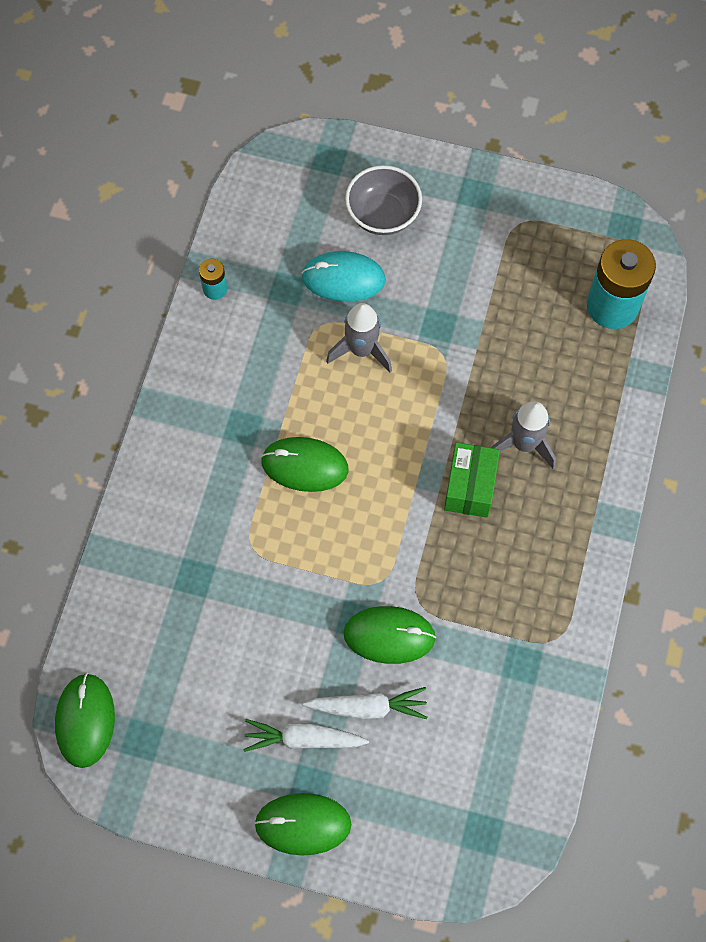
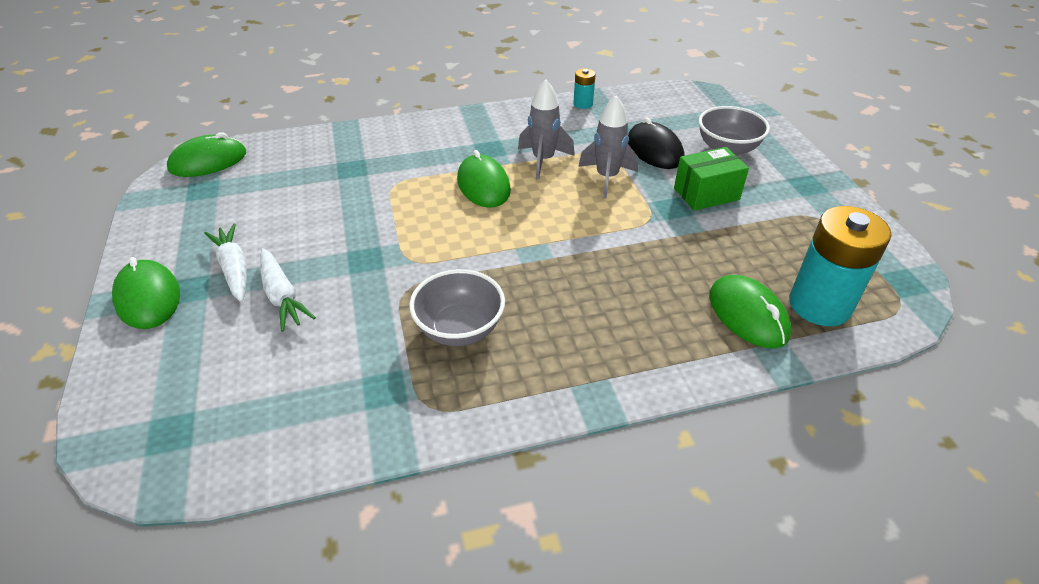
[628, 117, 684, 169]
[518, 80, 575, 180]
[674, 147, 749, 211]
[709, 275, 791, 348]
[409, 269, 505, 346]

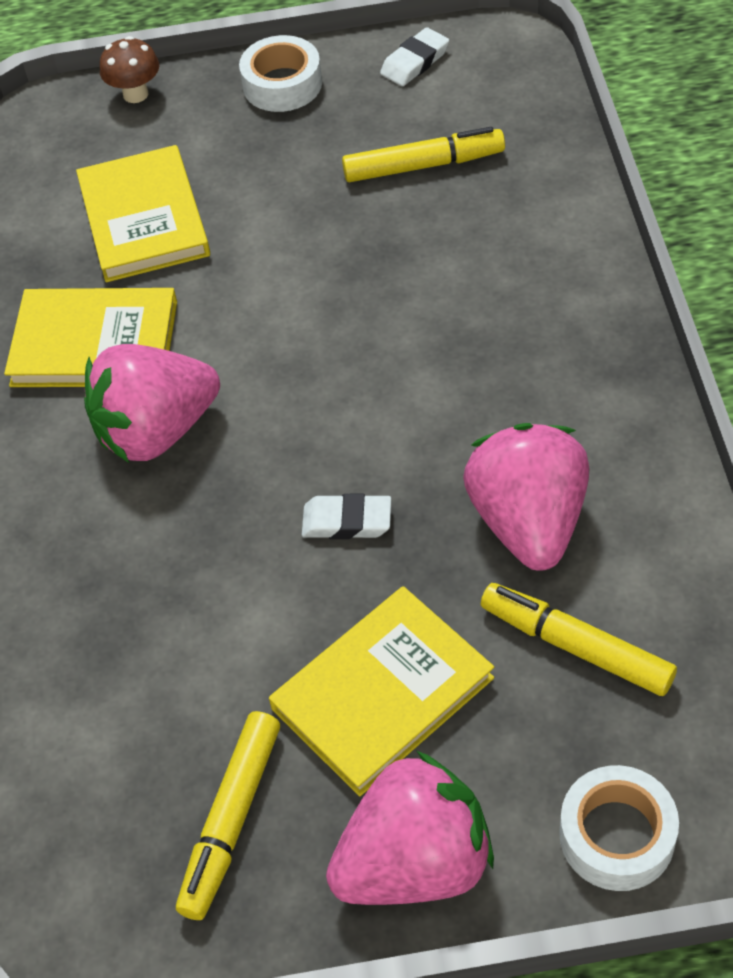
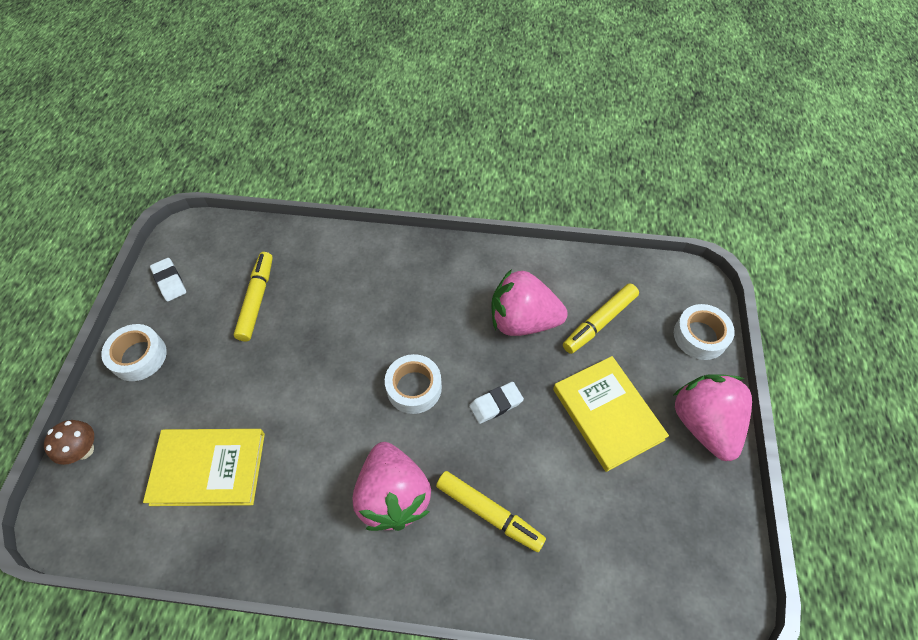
[4, 288, 177, 387] (first image)
[469, 382, 524, 424]
[436, 471, 546, 552]
[385, 354, 442, 414]

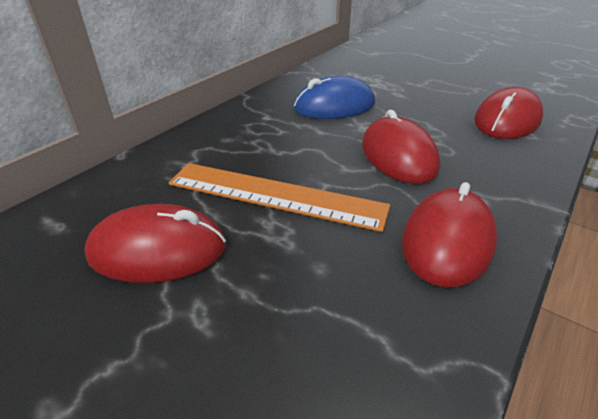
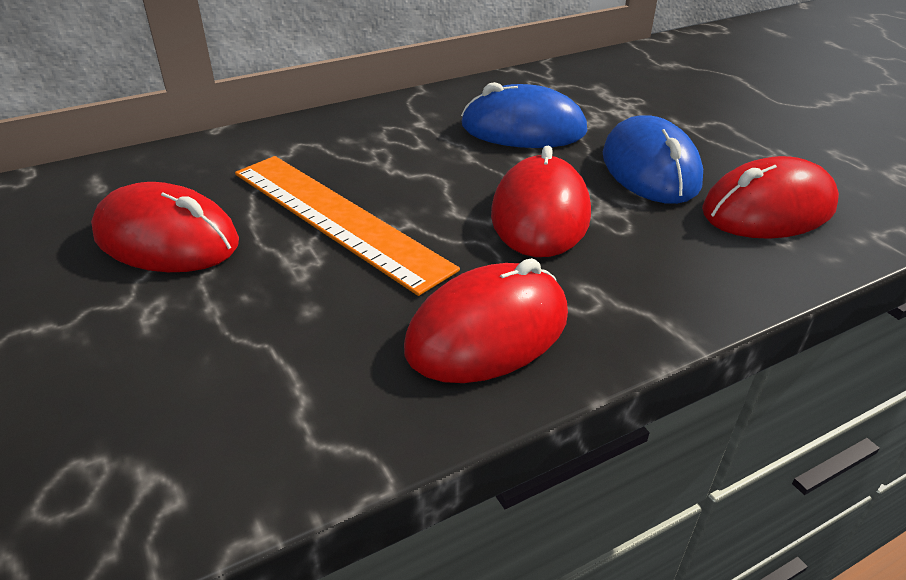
[603, 115, 703, 204]

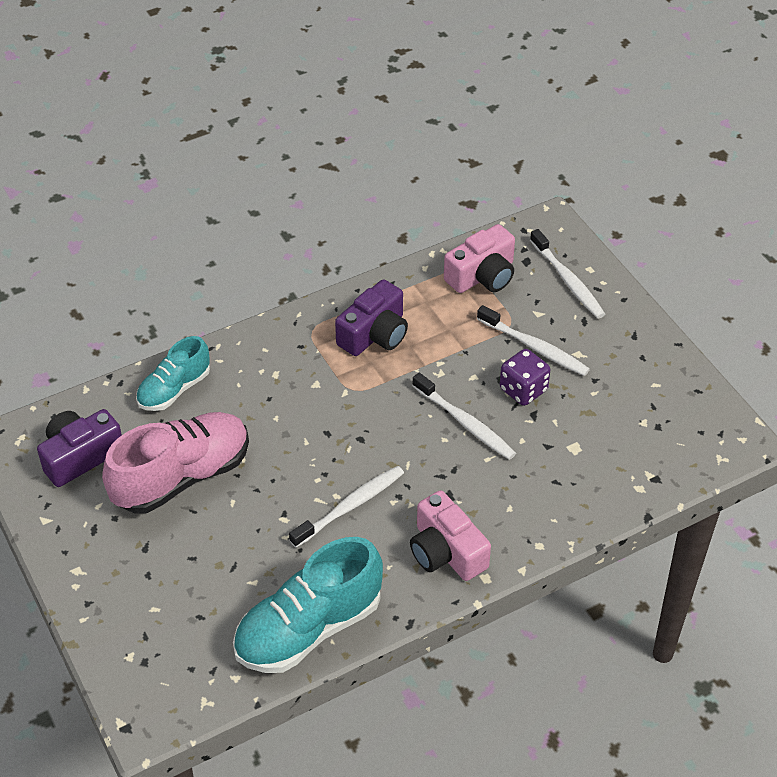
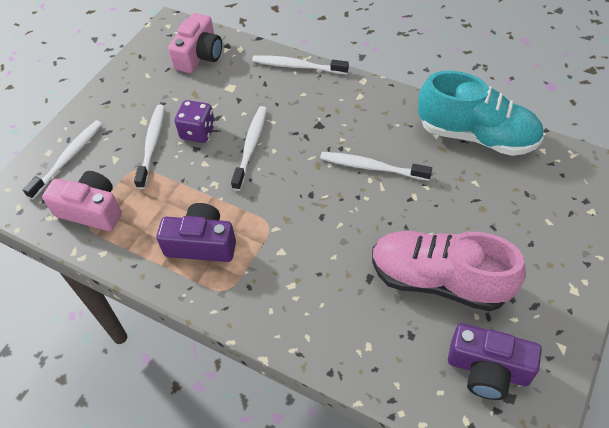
[136, 336, 210, 411] (first image)
[168, 13, 222, 73]
[252, 55, 349, 74]

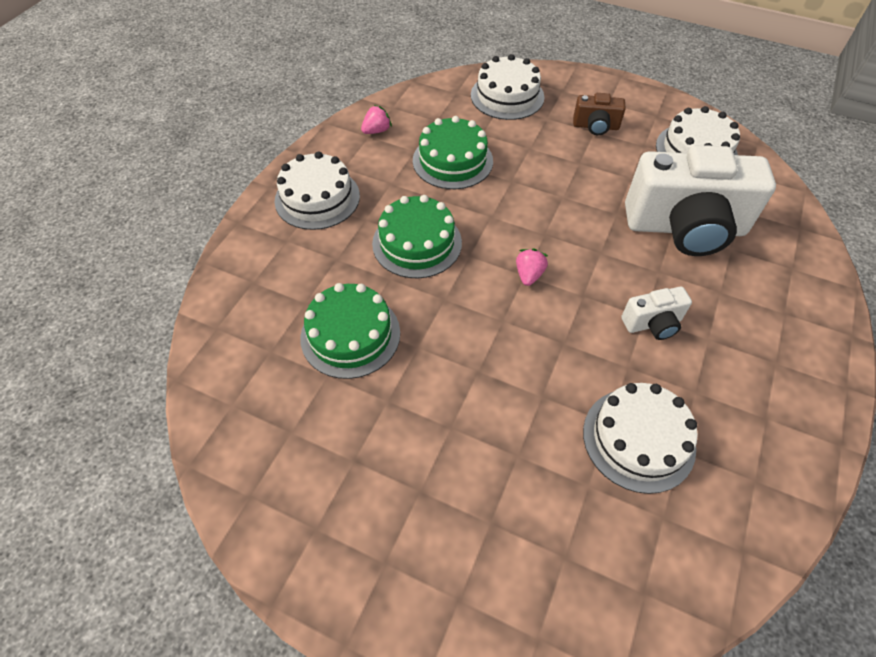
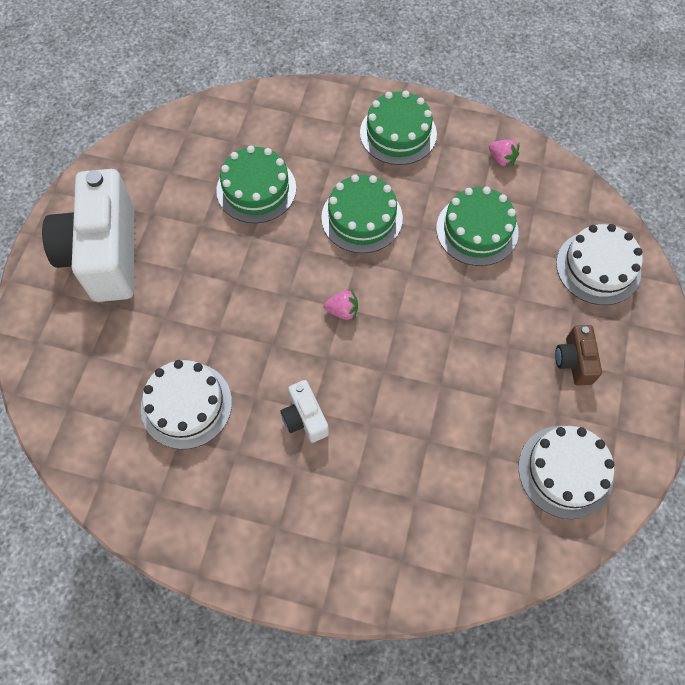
[42, 169, 134, 302]
[360, 90, 437, 165]

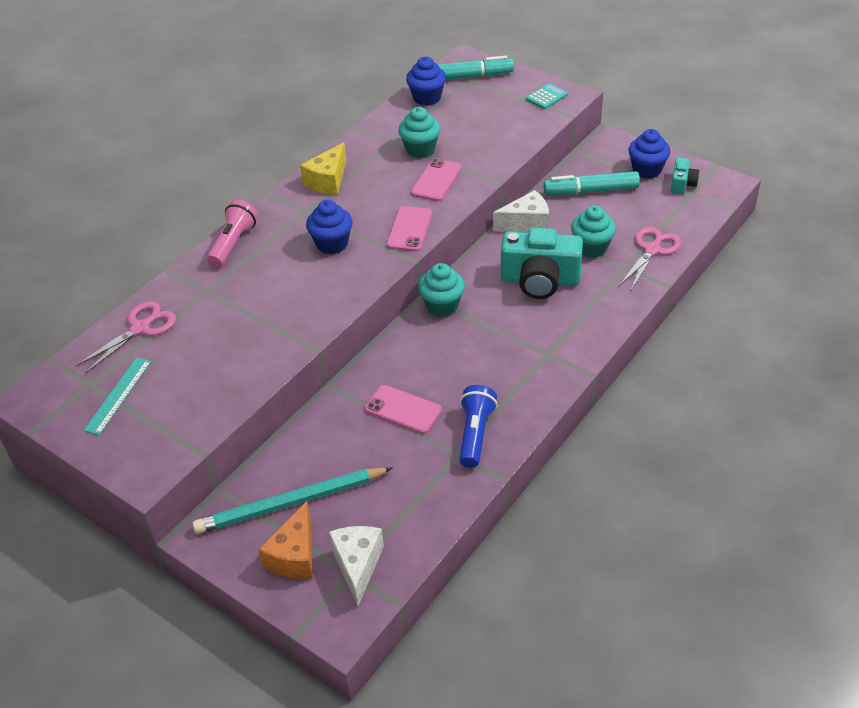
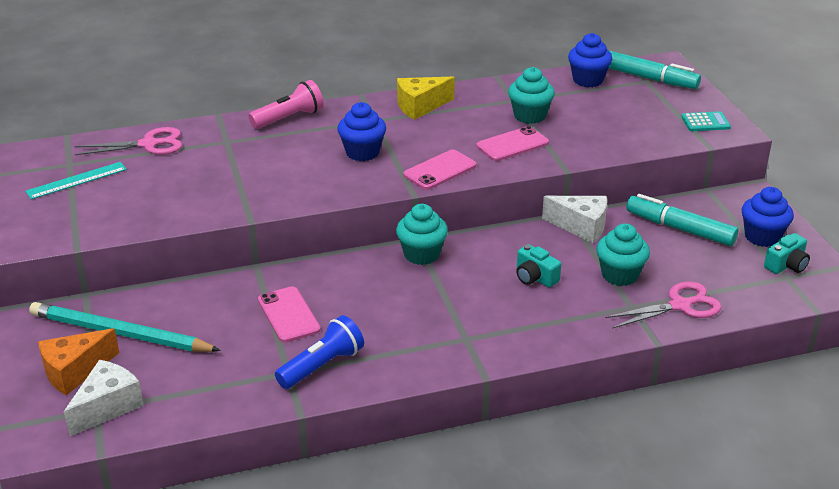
[516, 244, 561, 288]

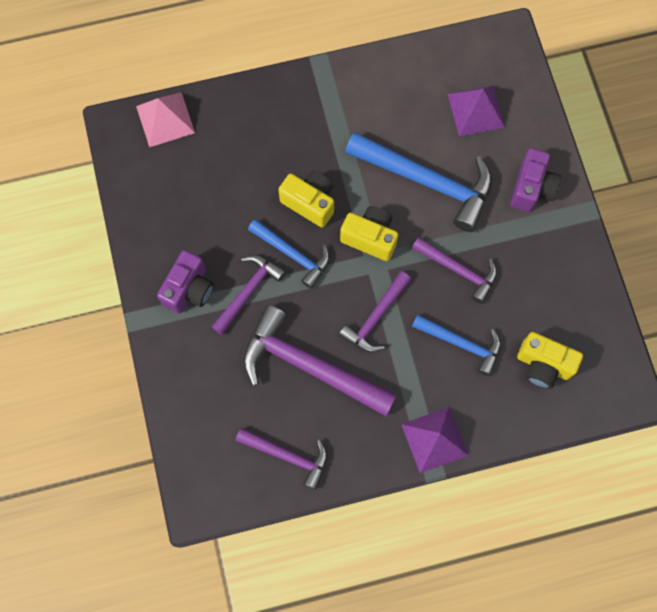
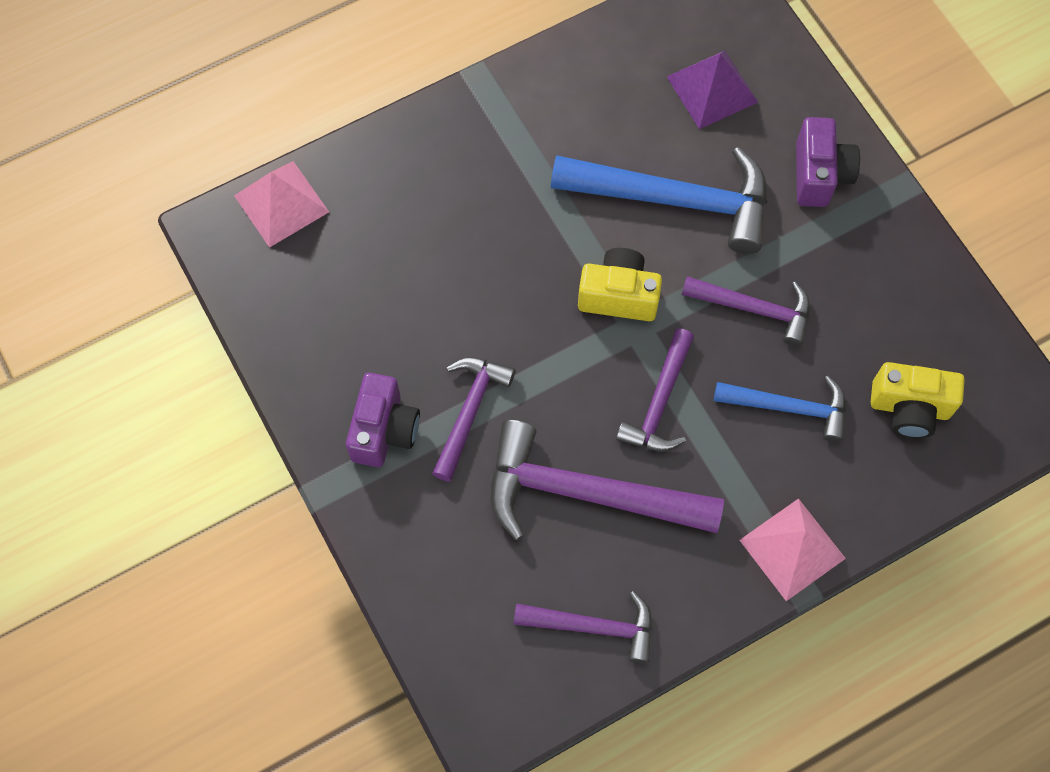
[278, 171, 334, 228] (first image)
[248, 219, 330, 289] (first image)
[740, 498, 846, 601]

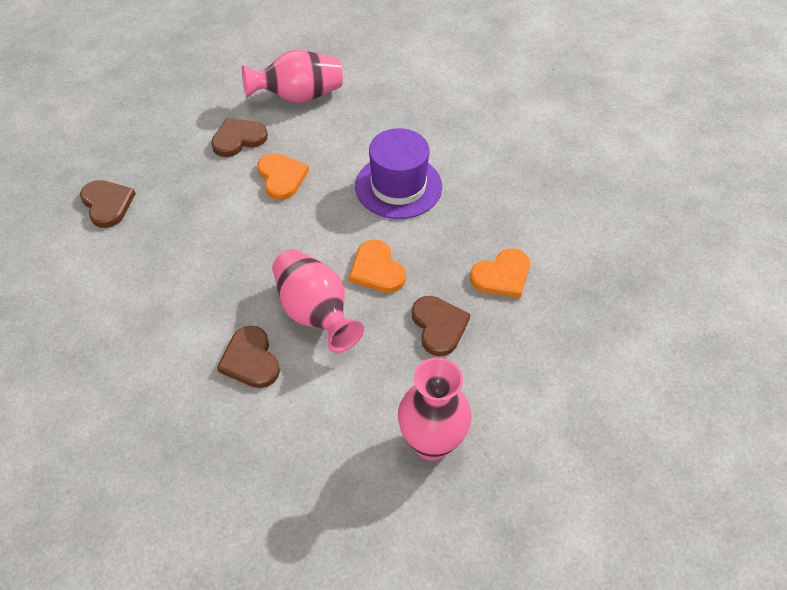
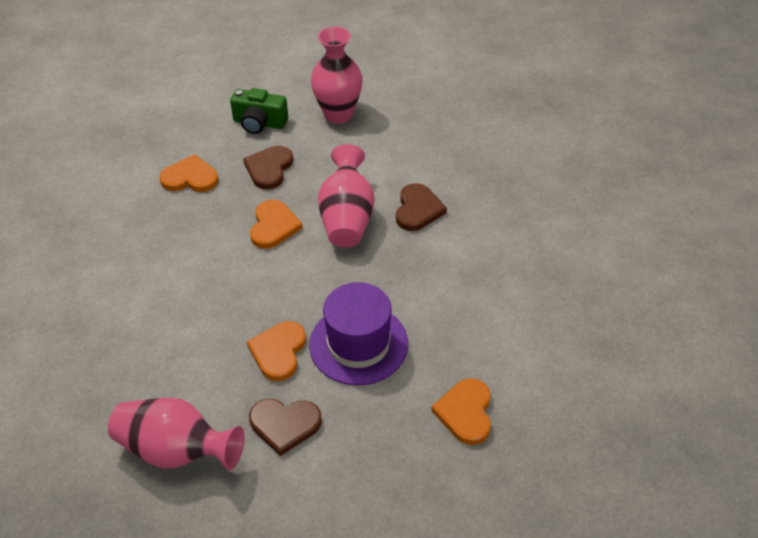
[309, 282, 408, 385]
[431, 378, 491, 445]
[230, 88, 288, 134]

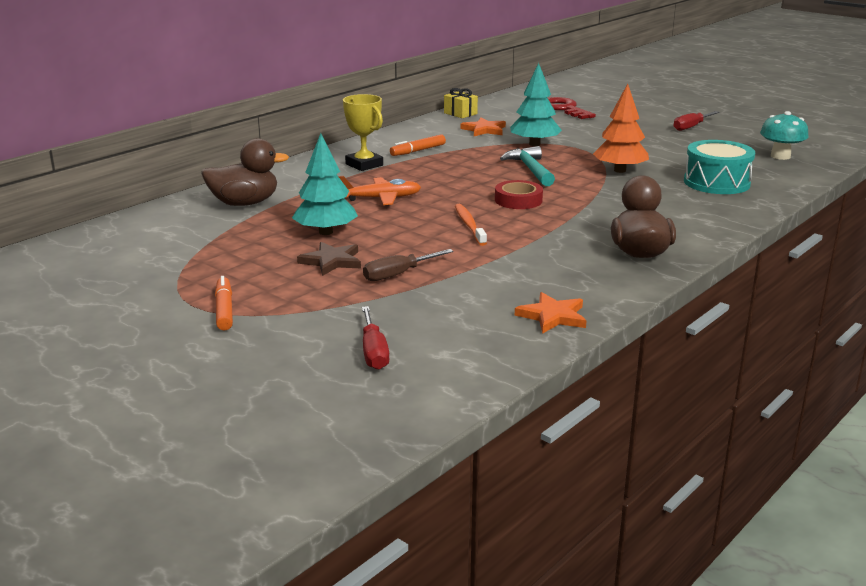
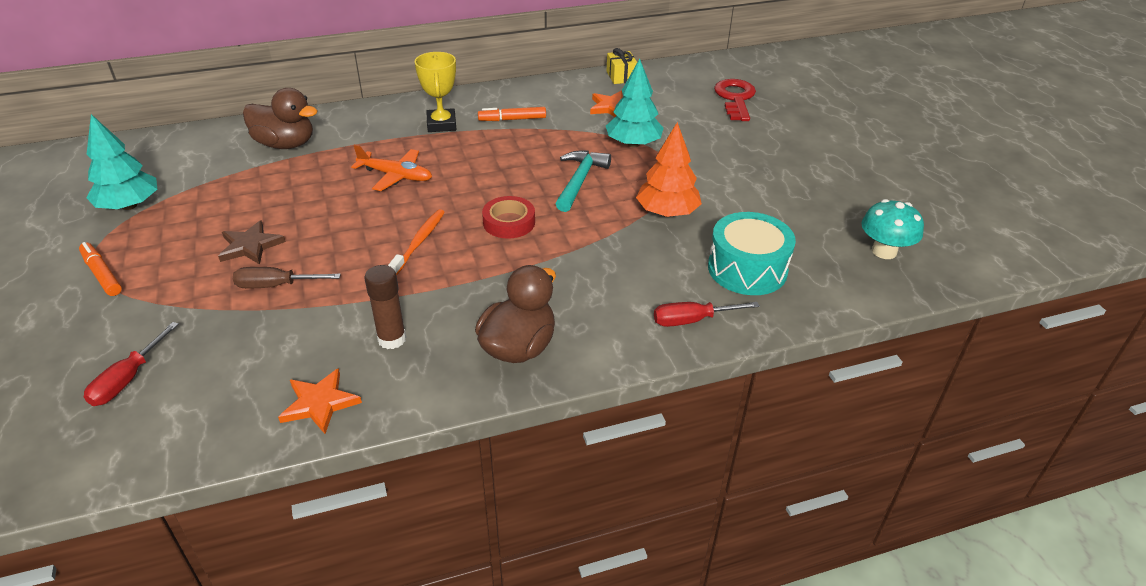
[654, 302, 760, 327]
[86, 114, 157, 210]
[79, 242, 122, 296]
[364, 265, 406, 349]

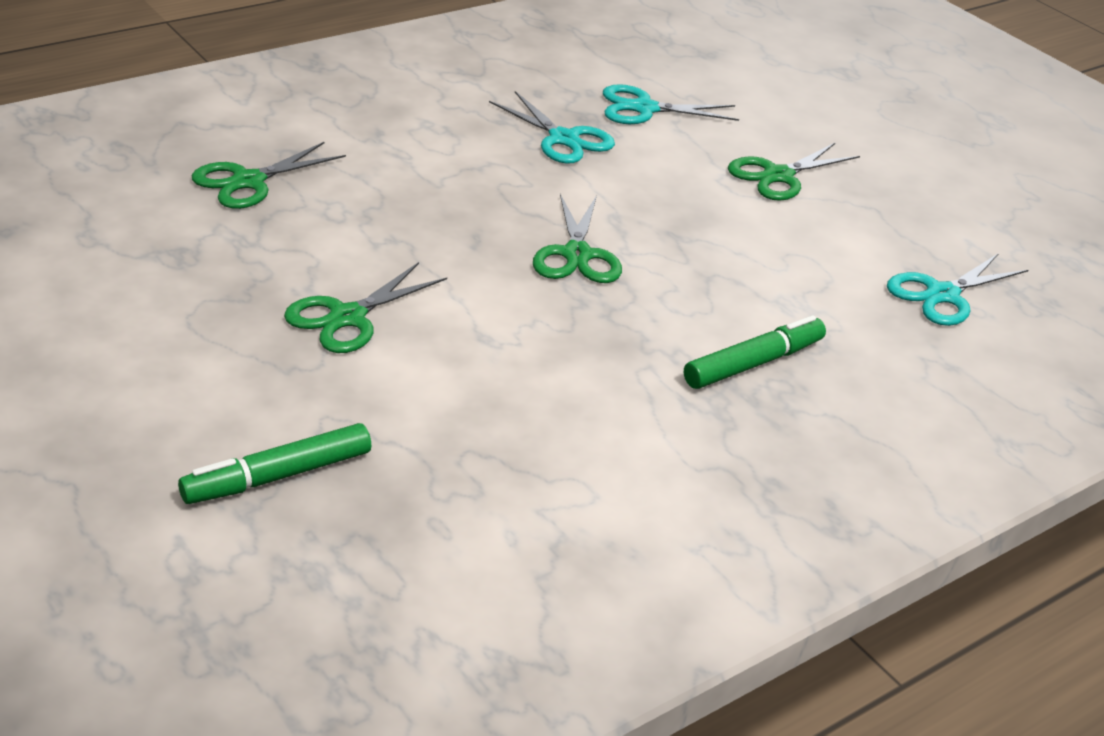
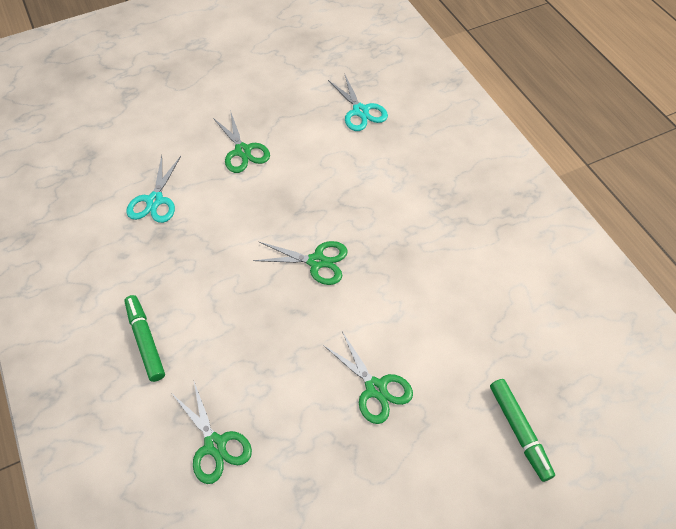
[489, 91, 615, 164] (first image)
[124, 295, 165, 382]

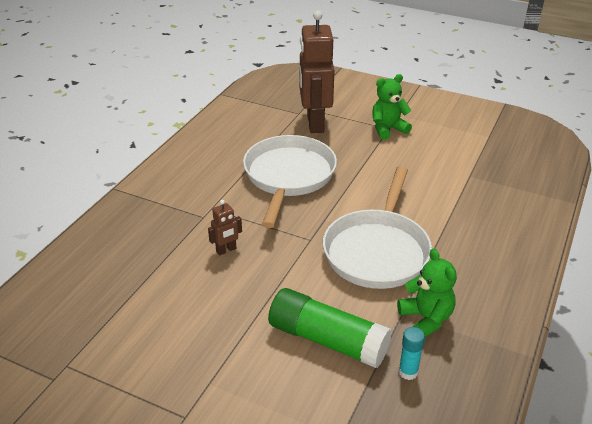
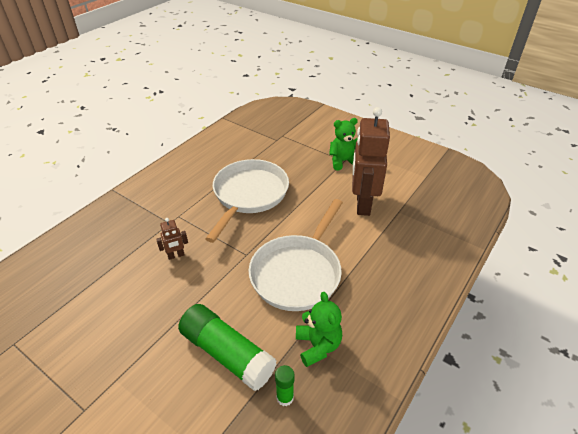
[352, 107, 390, 216]
[275, 365, 294, 406]

